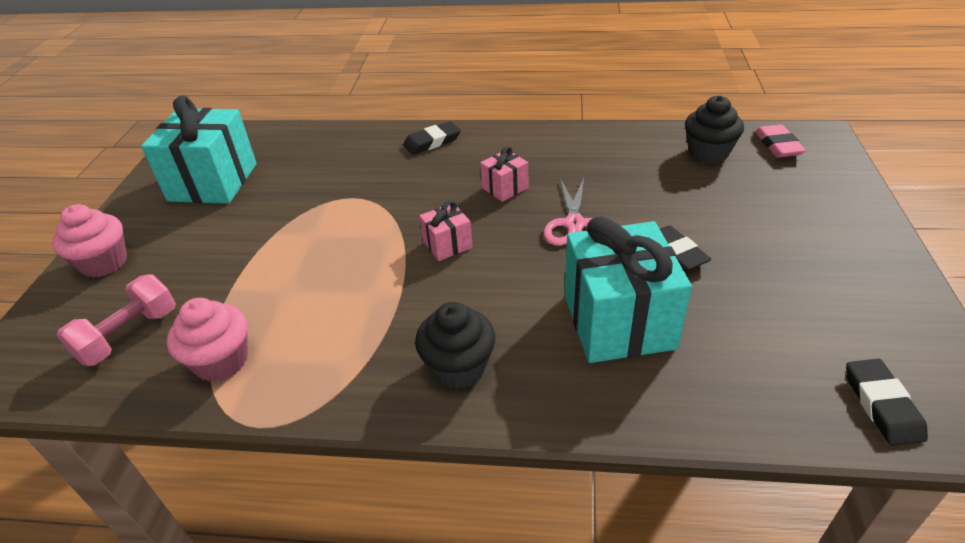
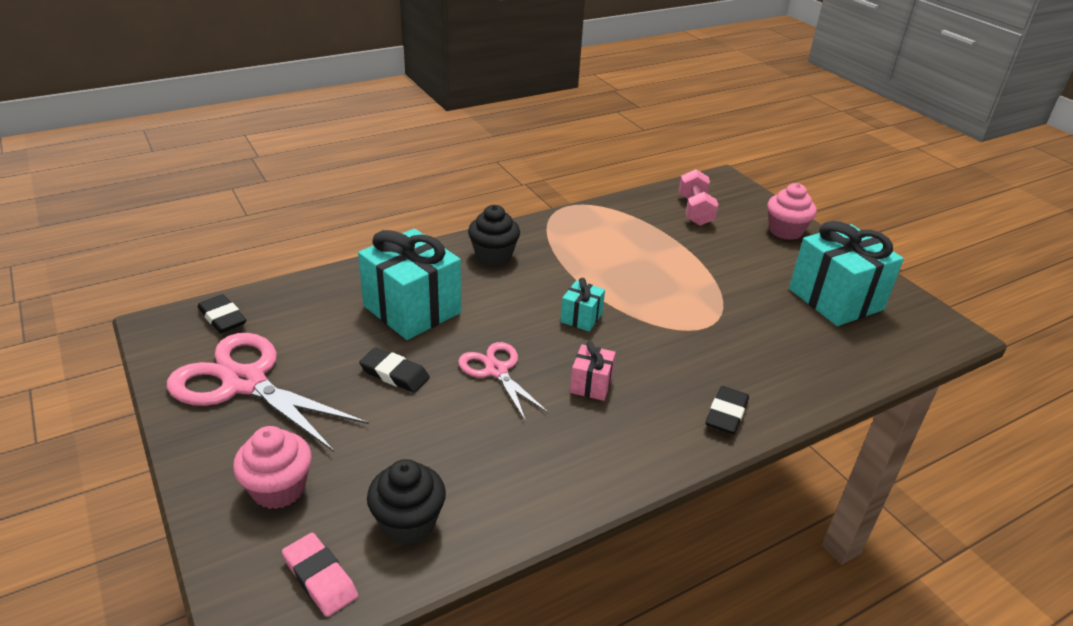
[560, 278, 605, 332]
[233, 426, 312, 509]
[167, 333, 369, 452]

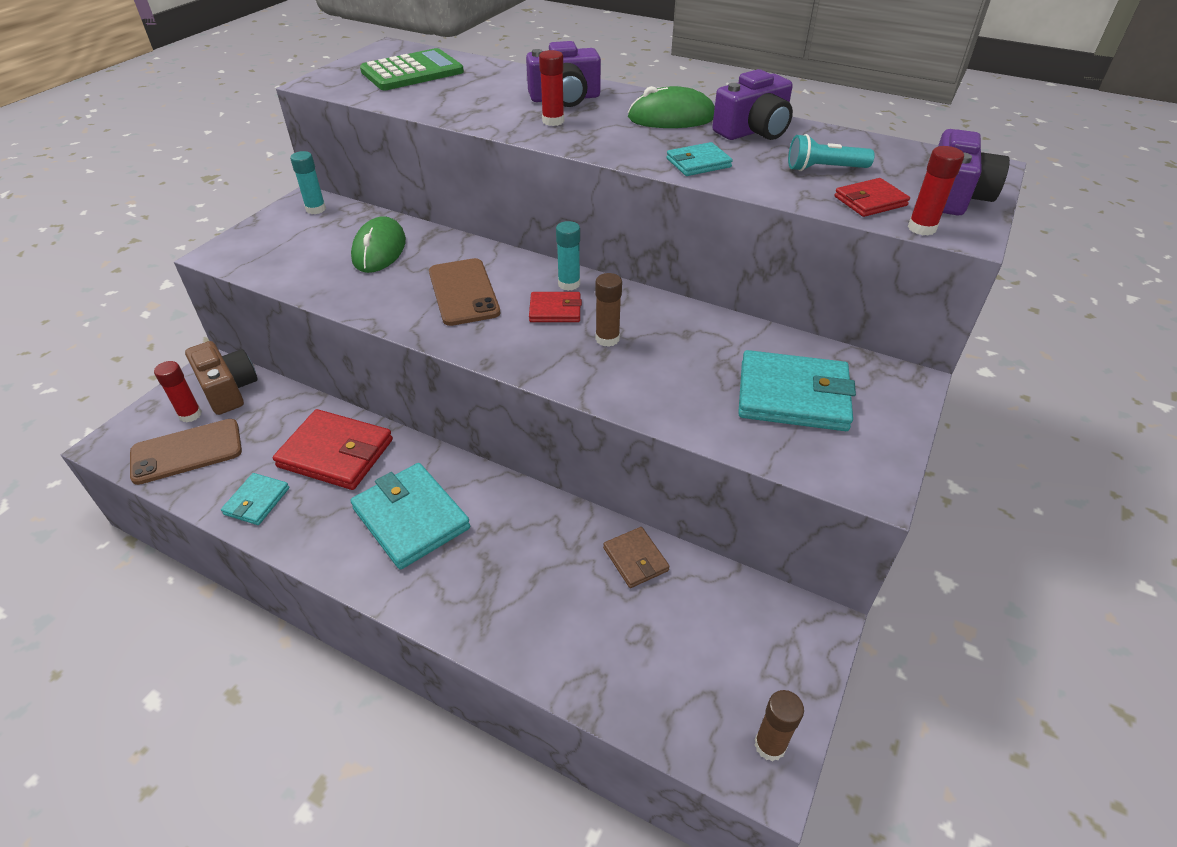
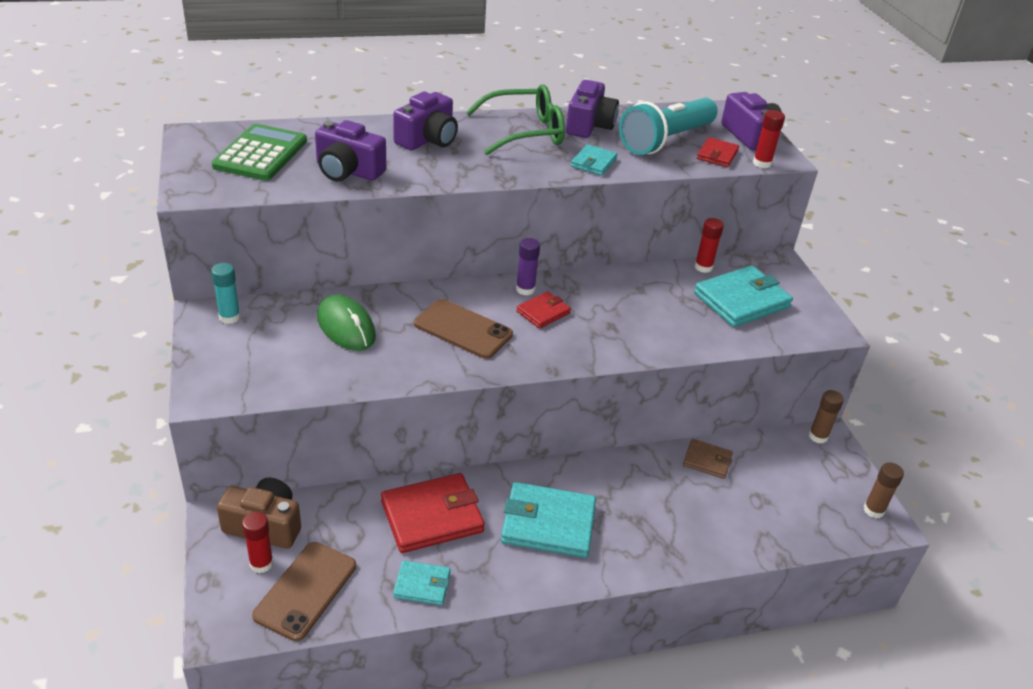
[694, 218, 724, 273]
[466, 84, 565, 155]
[619, 98, 718, 155]
[516, 238, 540, 295]
[809, 390, 844, 444]
[393, 560, 451, 605]
[315, 120, 386, 181]

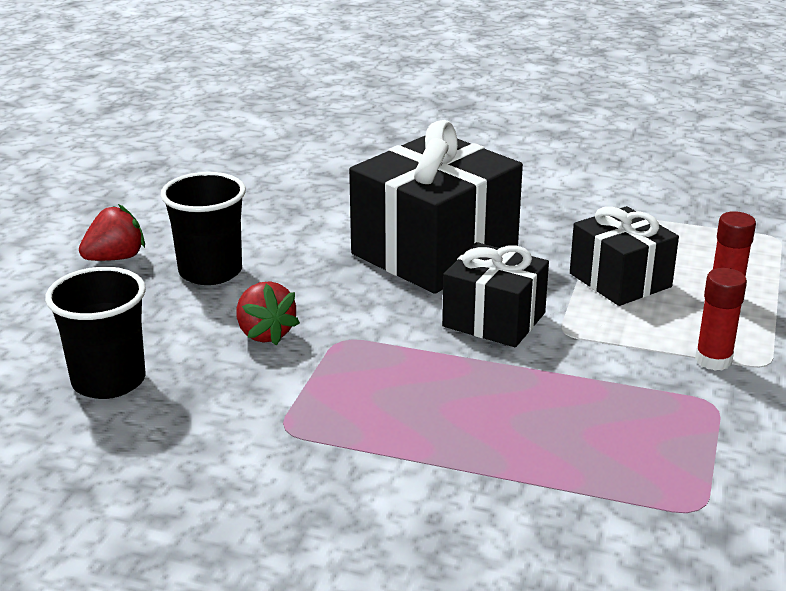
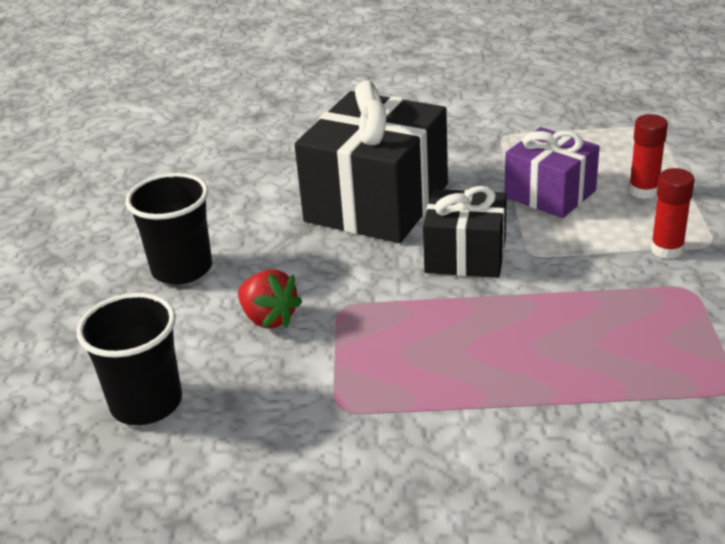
[79, 204, 145, 261] (first image)
[505, 127, 600, 218]

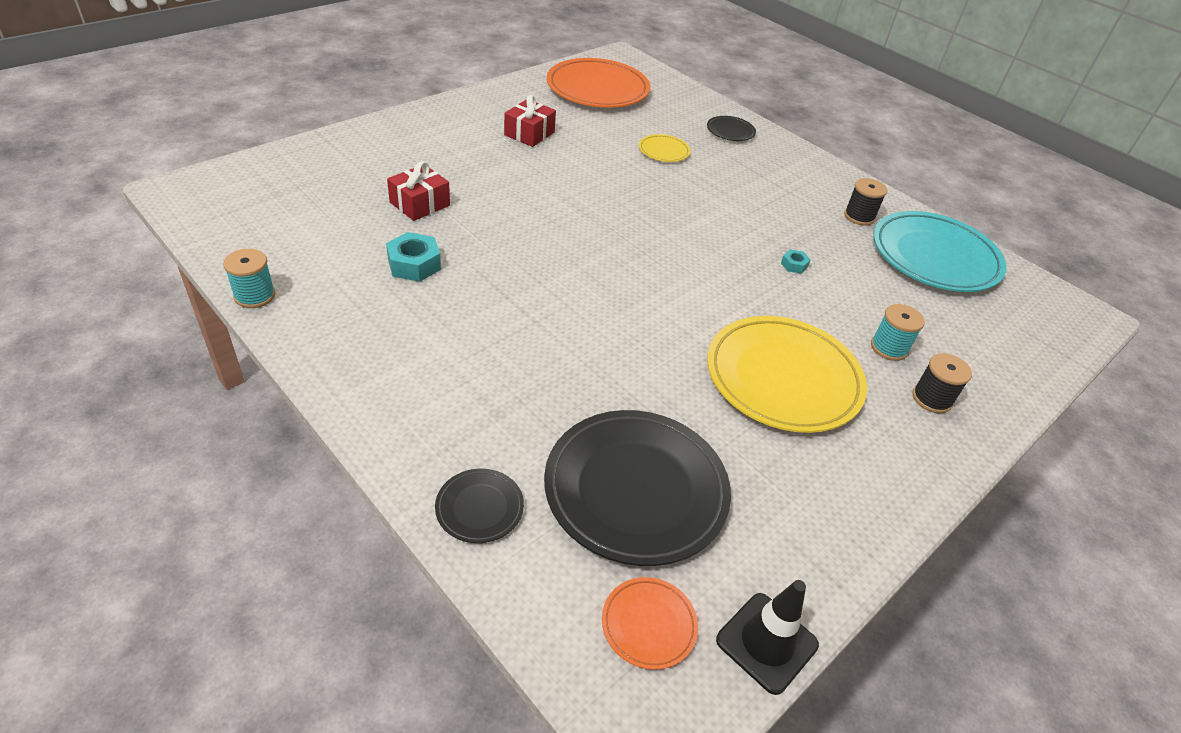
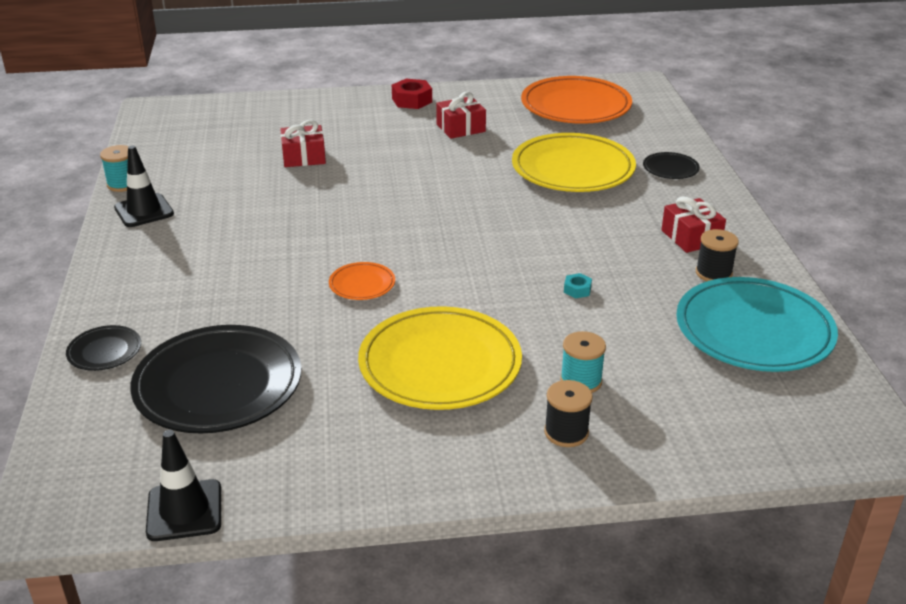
[512, 133, 636, 192]
[386, 232, 441, 282] (first image)
[329, 262, 395, 300]
[392, 79, 432, 109]
[114, 146, 174, 227]
[661, 196, 726, 253]

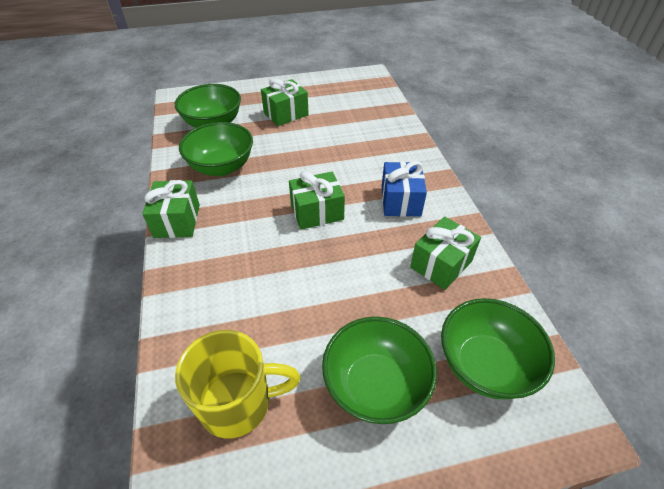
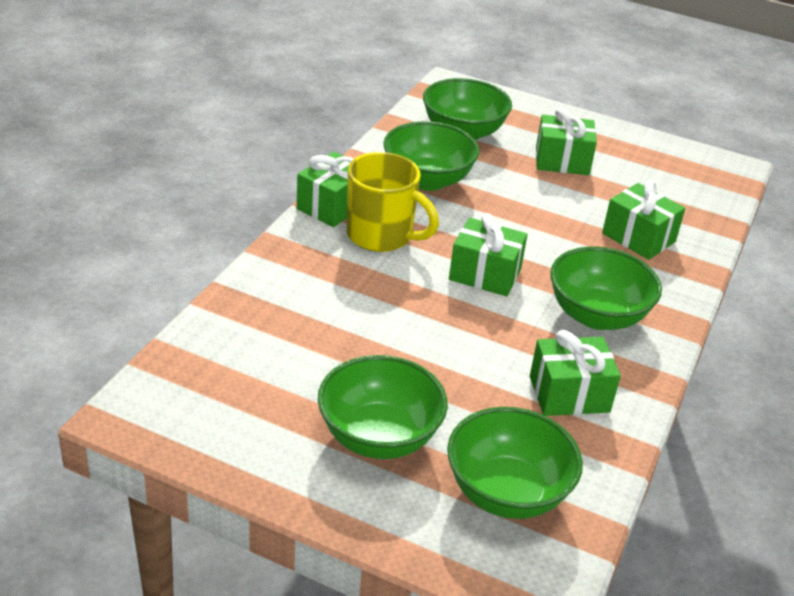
[550, 246, 662, 330]
[347, 152, 439, 252]
[602, 180, 685, 260]

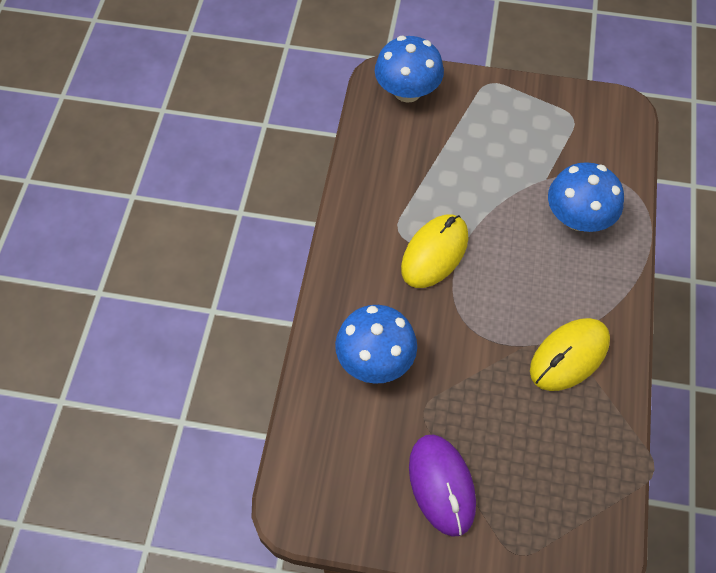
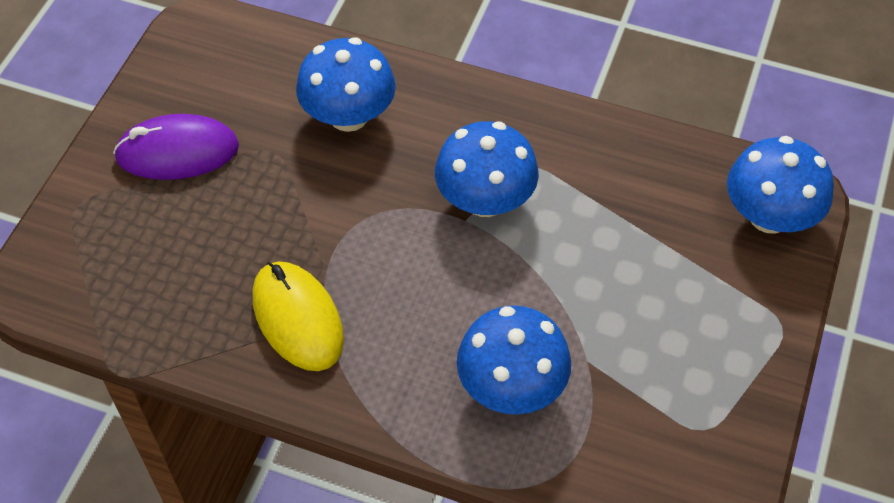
[435, 121, 539, 217]

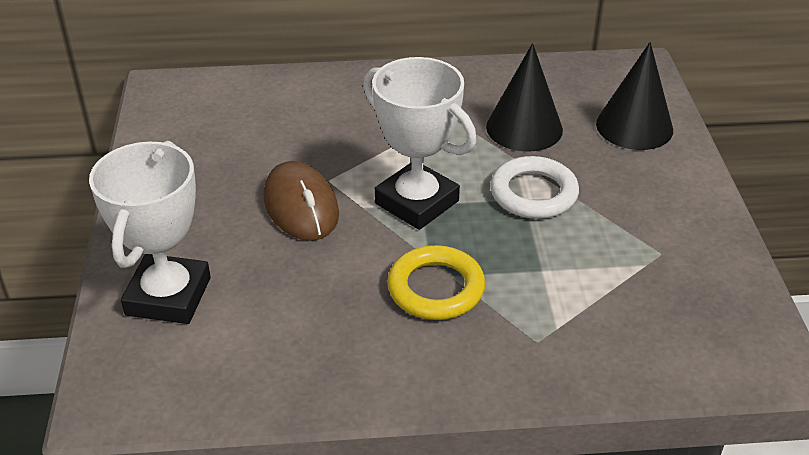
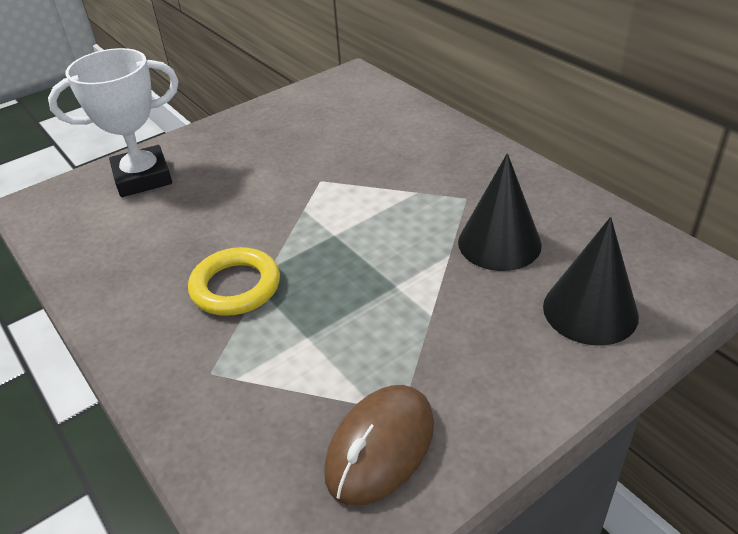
[363, 57, 476, 230] (first image)
[490, 156, 579, 219] (first image)
[324, 385, 434, 506]

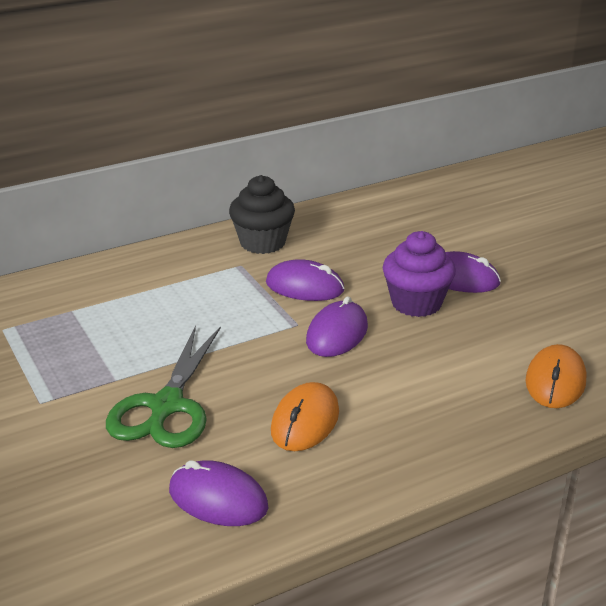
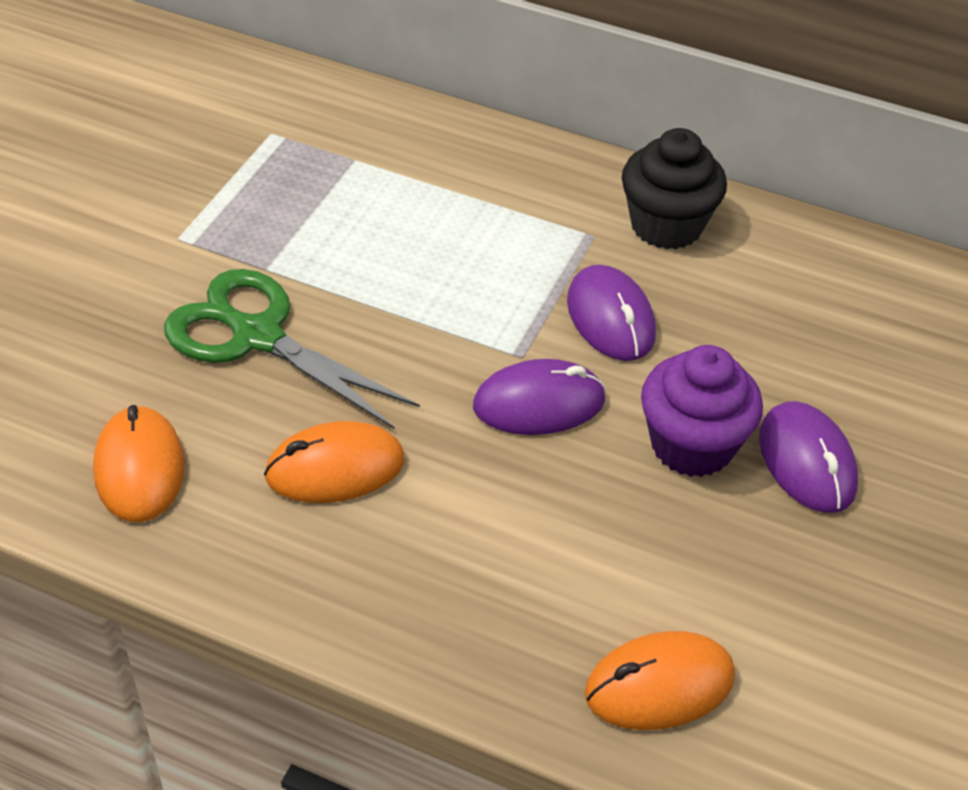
[164, 269, 420, 429]
[93, 405, 185, 522]

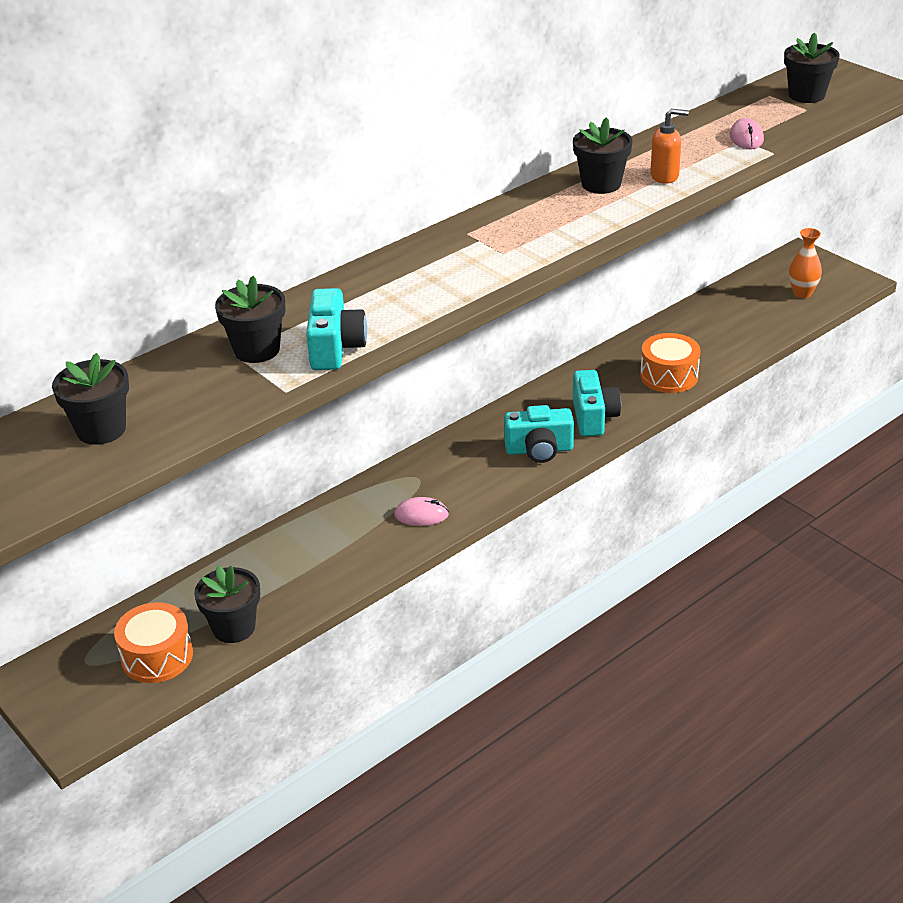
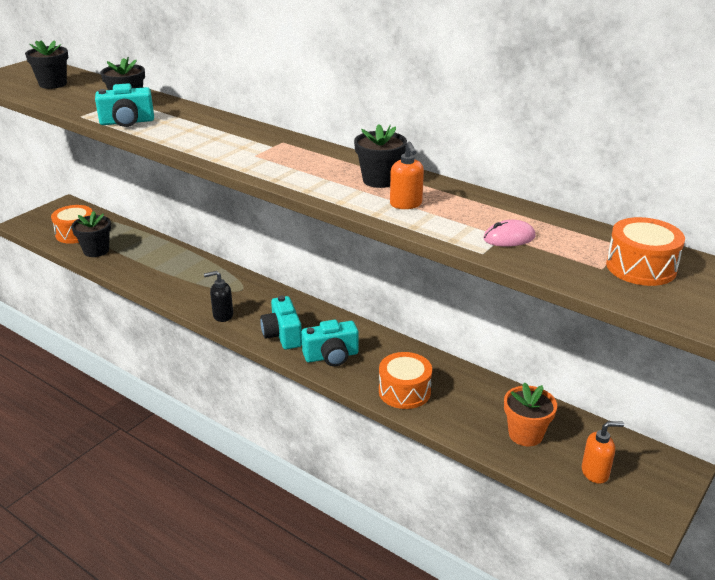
[606, 217, 685, 286]
[582, 421, 624, 484]
[394, 497, 449, 526] (first image)
[204, 271, 233, 322]
[504, 382, 557, 446]

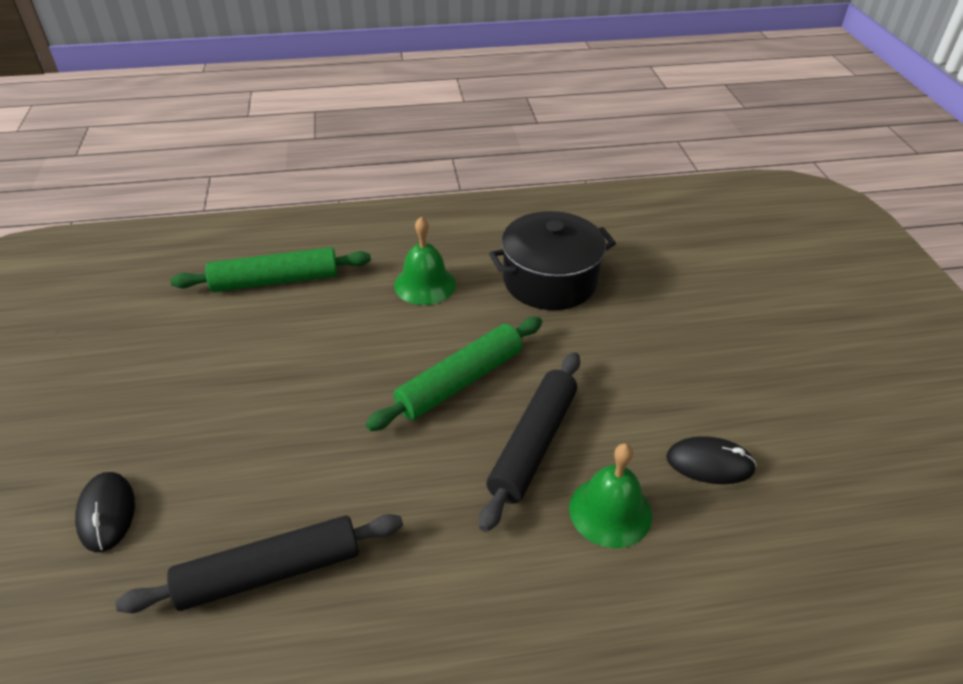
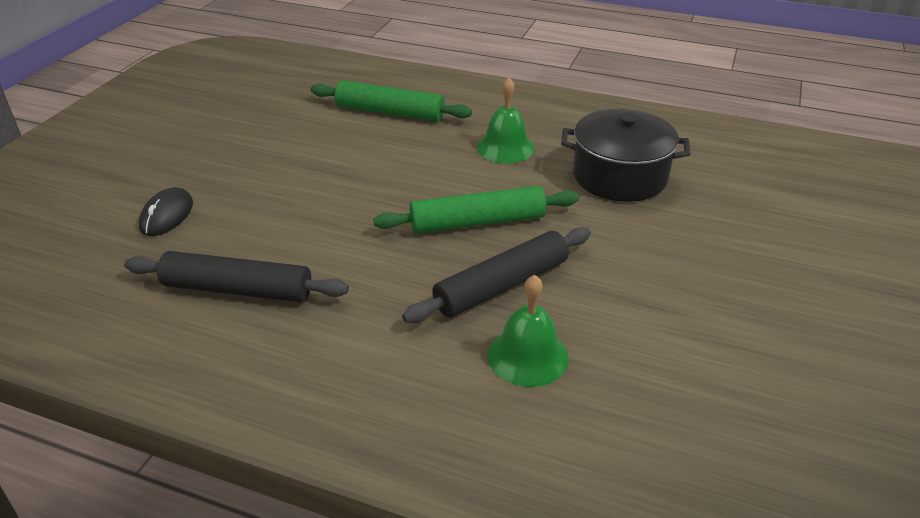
[666, 436, 757, 484] (first image)

